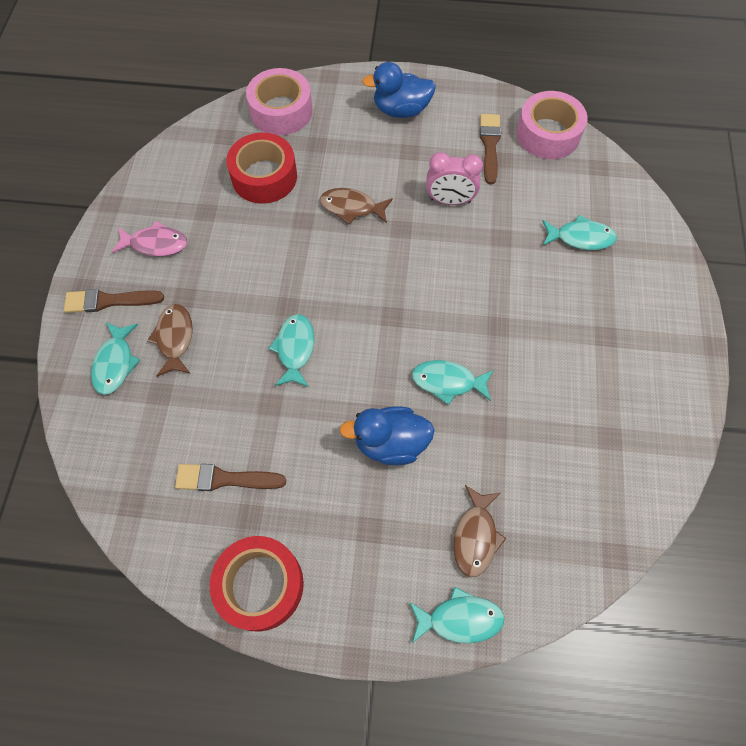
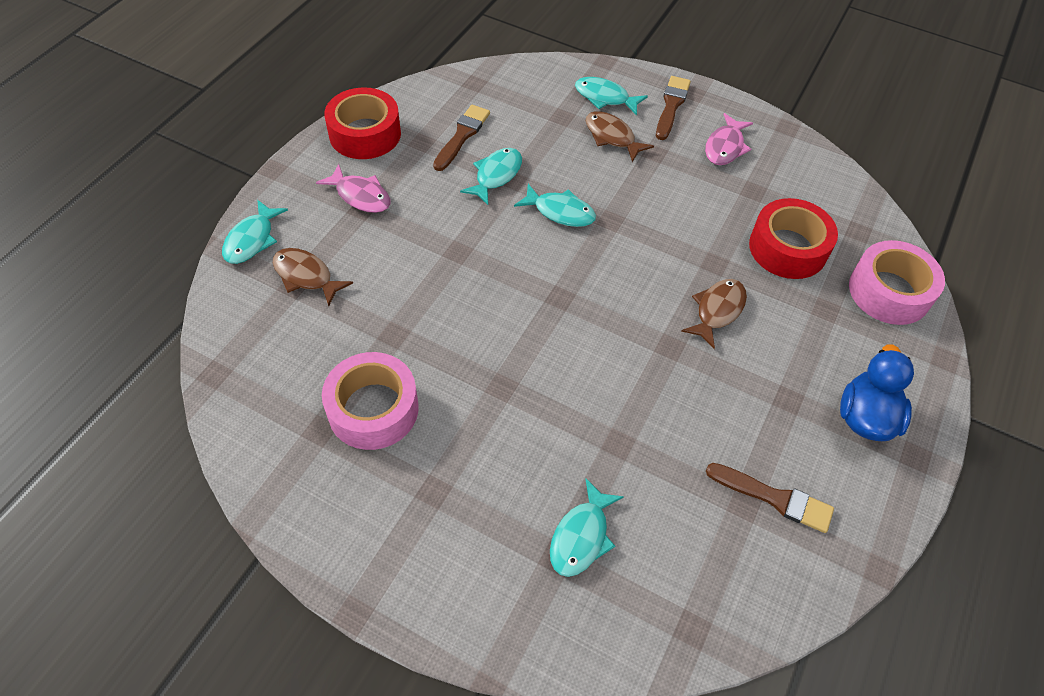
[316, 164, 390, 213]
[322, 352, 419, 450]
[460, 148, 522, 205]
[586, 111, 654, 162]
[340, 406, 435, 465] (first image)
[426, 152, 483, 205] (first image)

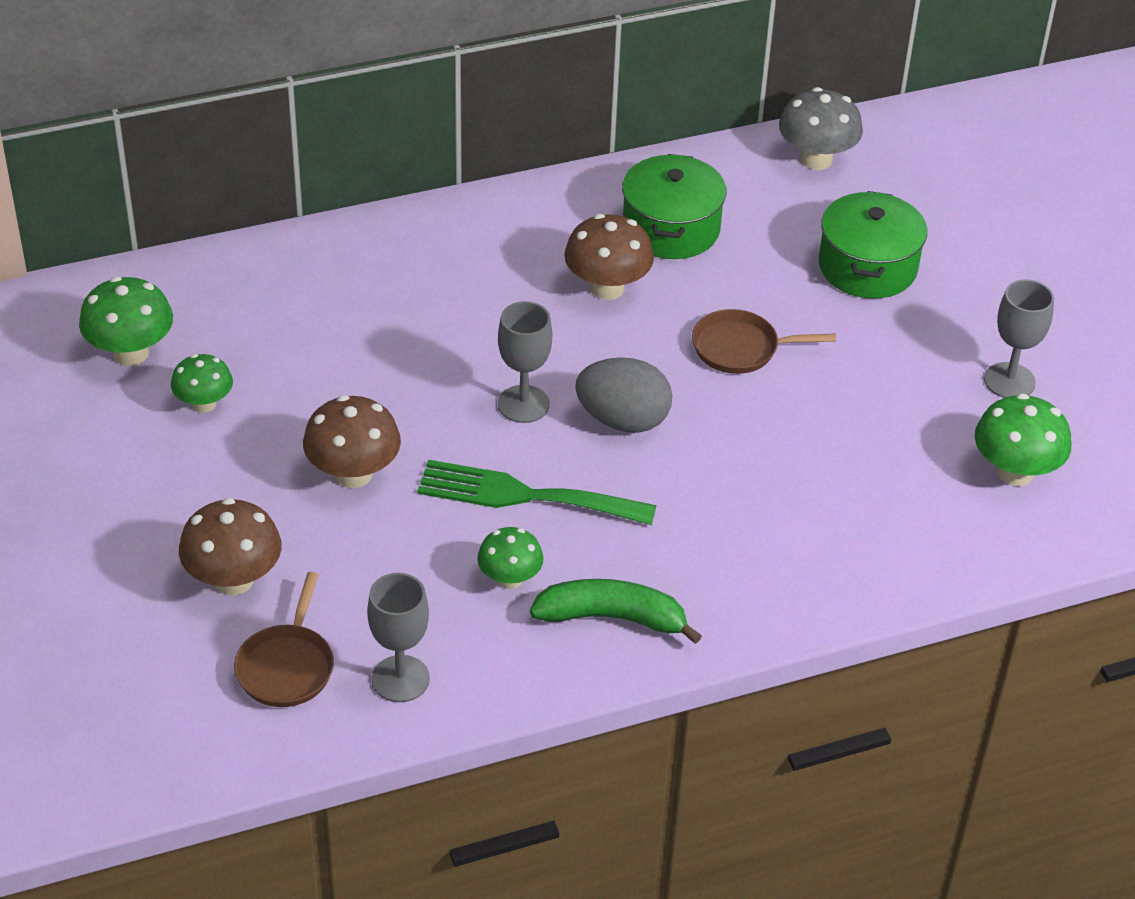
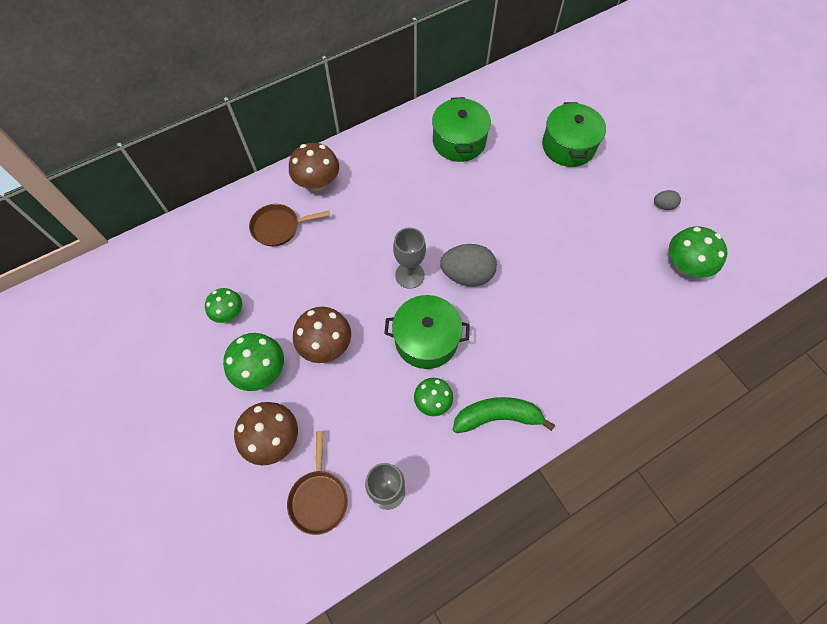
[223, 333, 284, 391]
[249, 204, 330, 246]
[289, 143, 339, 191]
[384, 295, 470, 369]
[654, 190, 681, 210]
[779, 87, 863, 170] (first image)

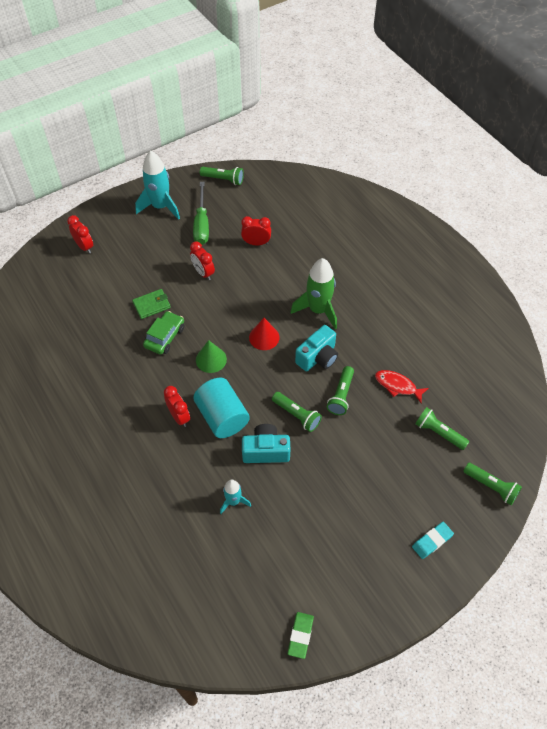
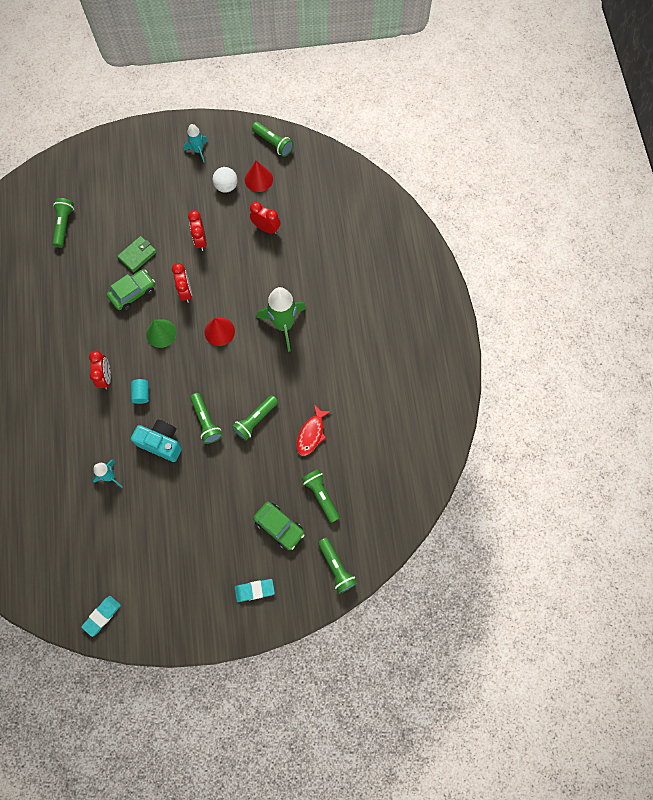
[53, 198, 74, 248]
[81, 596, 121, 637]
[117, 236, 157, 272]
[131, 379, 149, 404]
[172, 263, 192, 303]
[184, 124, 208, 162]
[213, 167, 237, 193]
[245, 161, 273, 192]
[253, 502, 305, 550]
[297, 404, 332, 456]
[295, 325, 338, 371] (first image)

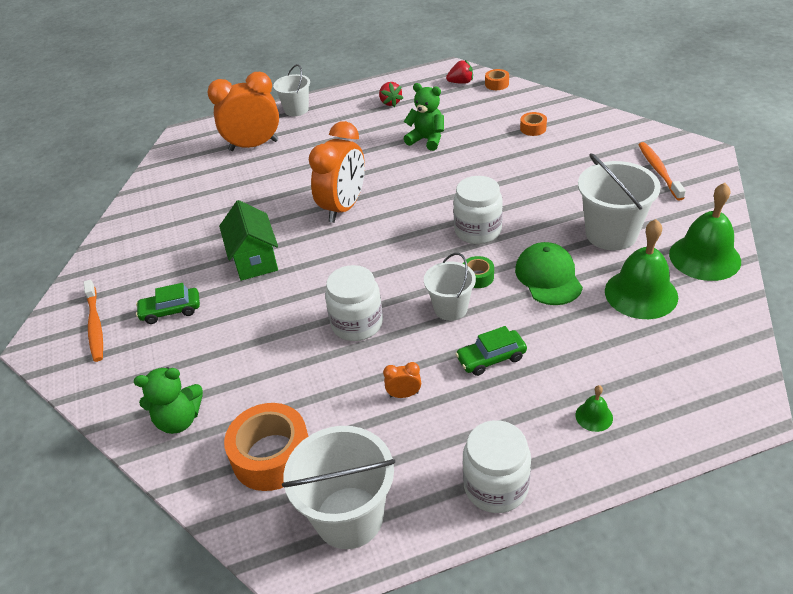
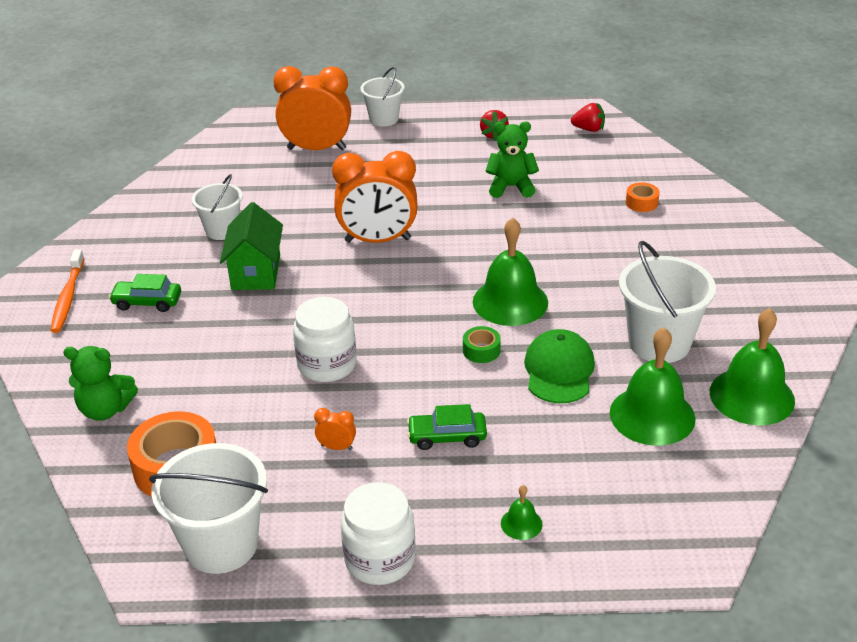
[192, 174, 243, 240]
[332, 151, 418, 243]
[473, 218, 548, 326]
[485, 122, 539, 198]
[485, 69, 509, 90] (first image)
[638, 142, 686, 201] (first image)

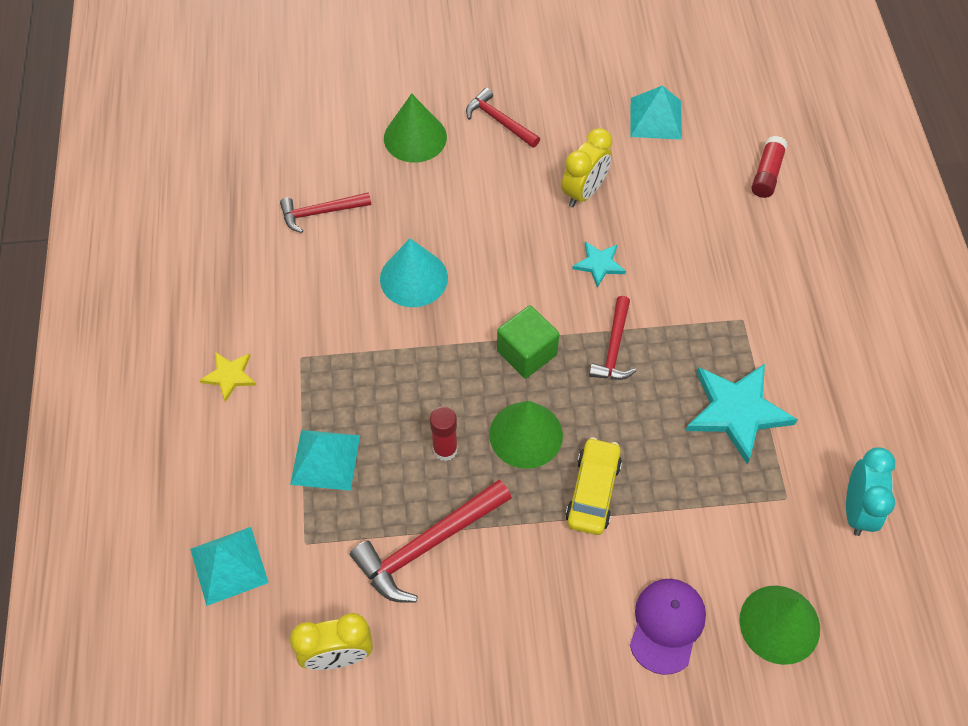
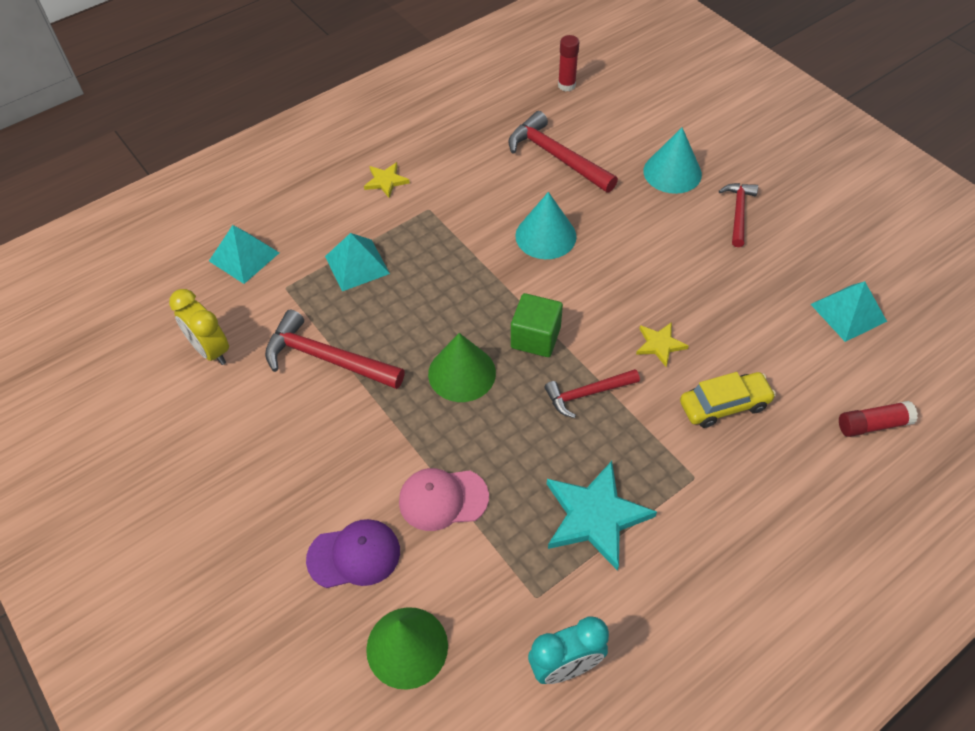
[399, 468, 489, 531]
[508, 111, 618, 193]
[558, 35, 579, 91]
[636, 322, 689, 367]
[643, 127, 702, 194]
[680, 372, 776, 428]
[561, 128, 612, 207] (first image)

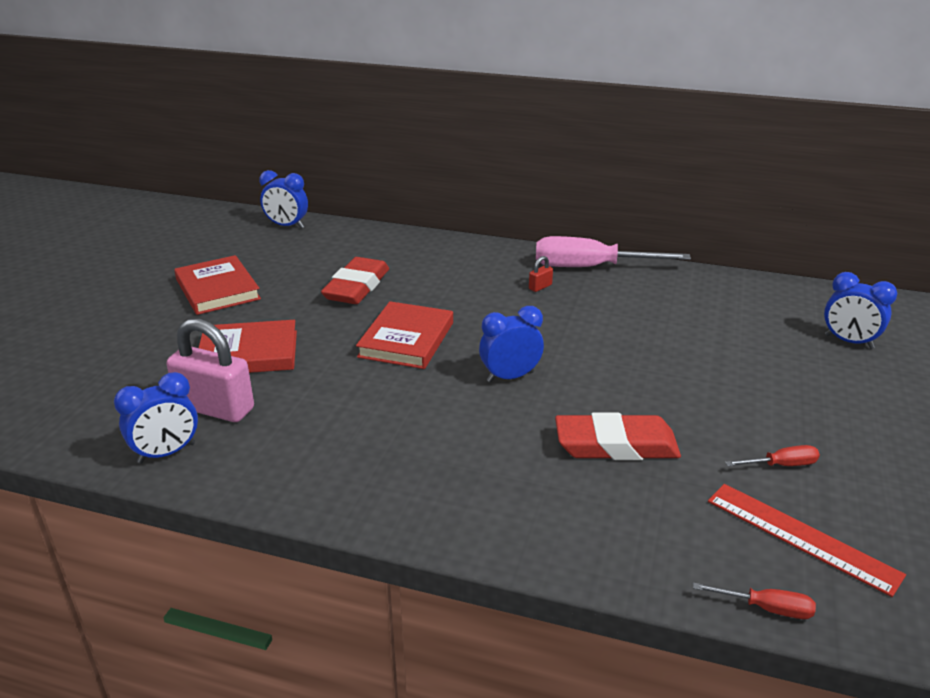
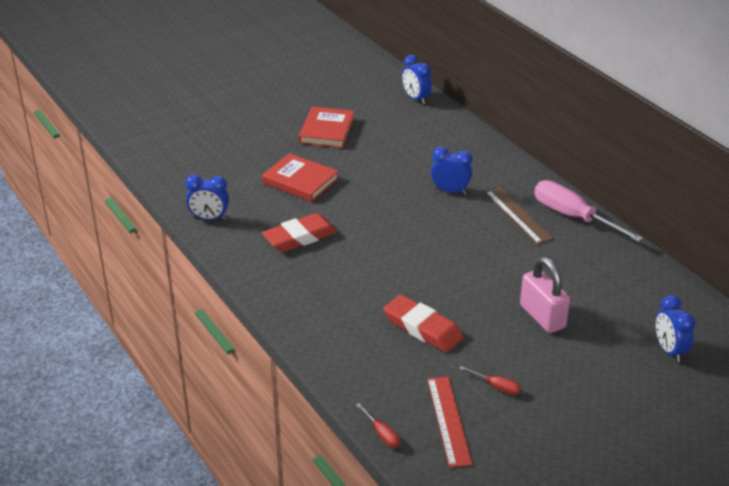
[262, 213, 338, 252]
[431, 147, 472, 195]
[485, 187, 554, 244]
[520, 257, 570, 333]
[356, 301, 453, 369] (first image)

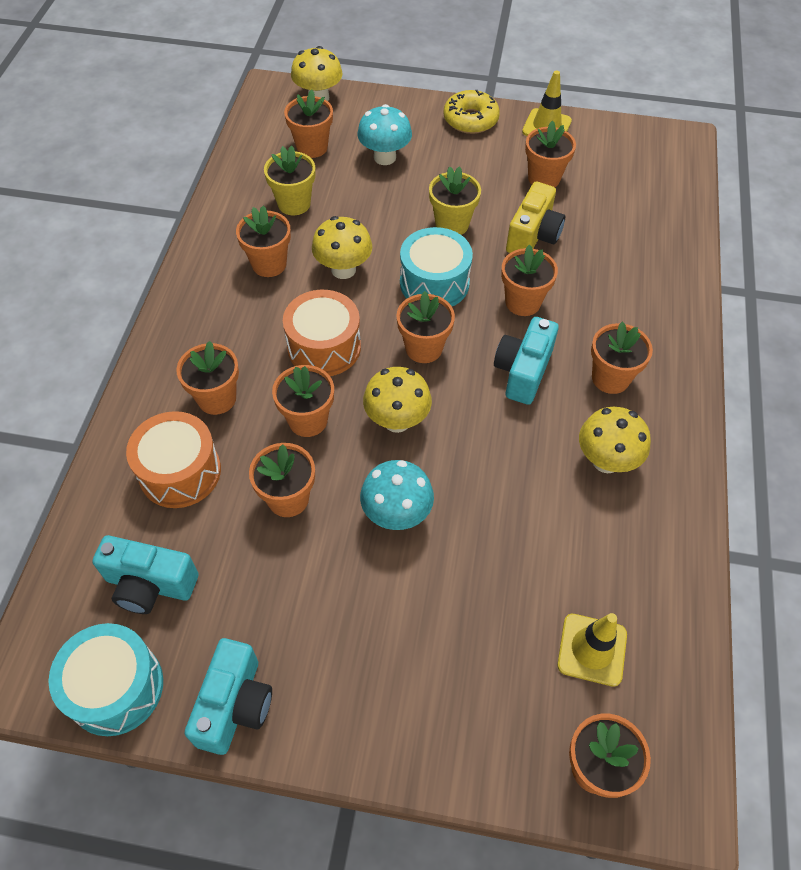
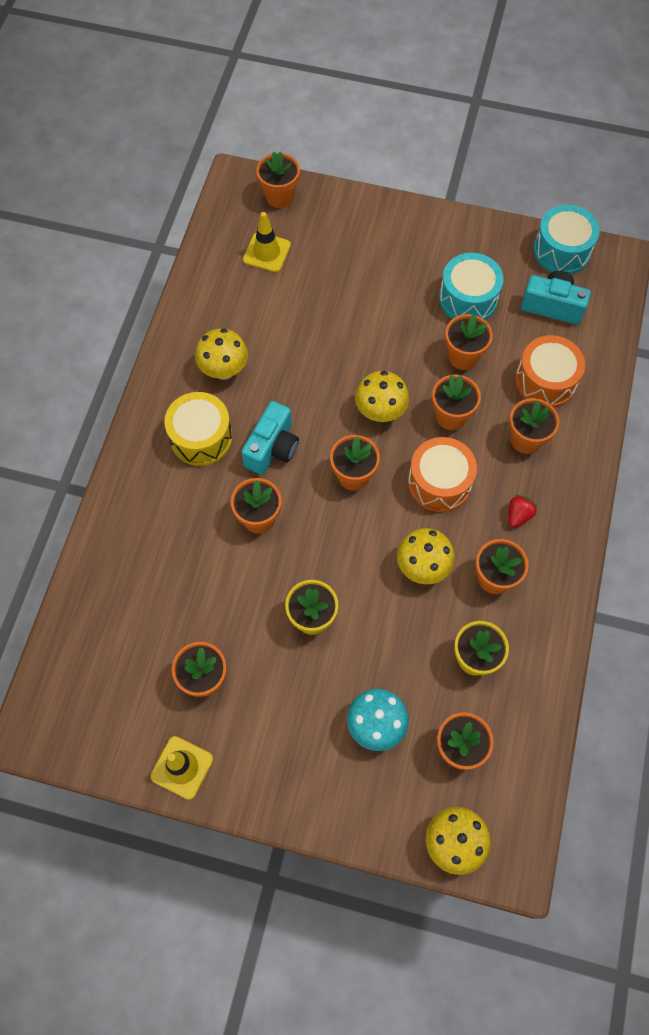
[164, 392, 233, 466]
[439, 253, 504, 320]
[508, 495, 538, 528]
[184, 638, 272, 755] (first image)
[360, 460, 434, 530] (first image)
[443, 90, 500, 134] (first image)
[506, 182, 565, 253] (first image)

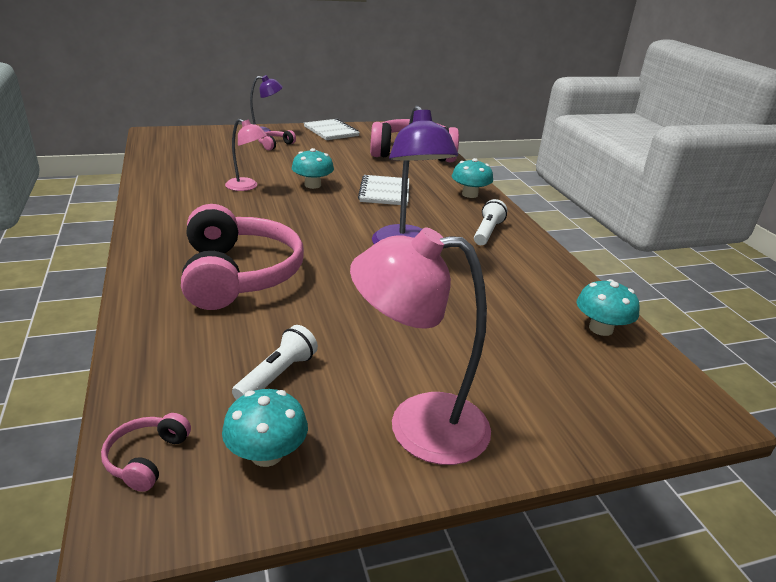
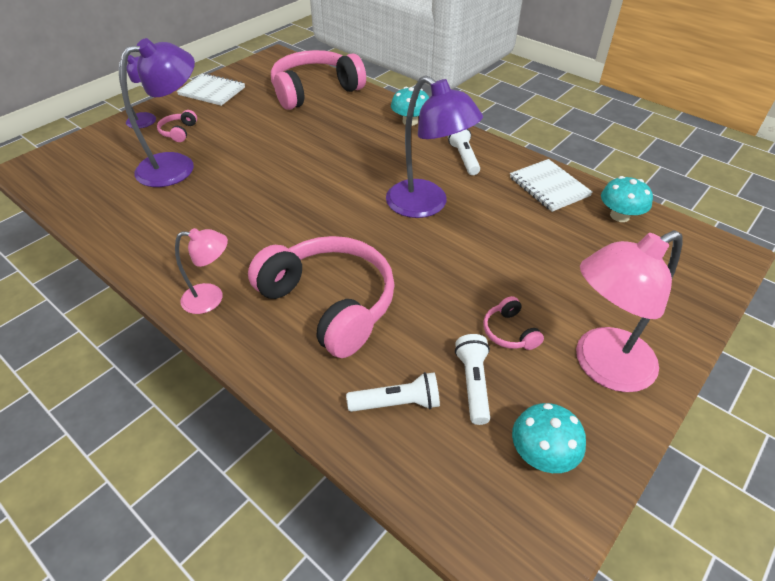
[120, 38, 195, 187]
[175, 228, 228, 314]
[346, 372, 440, 412]
[483, 296, 544, 350]
[510, 159, 593, 212]
[292, 148, 334, 189] (first image)

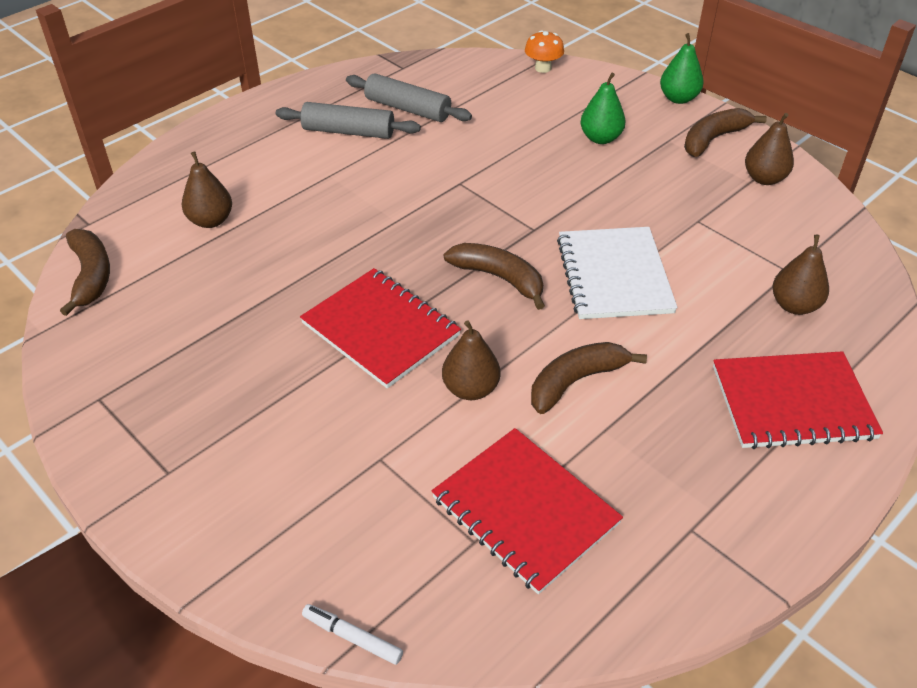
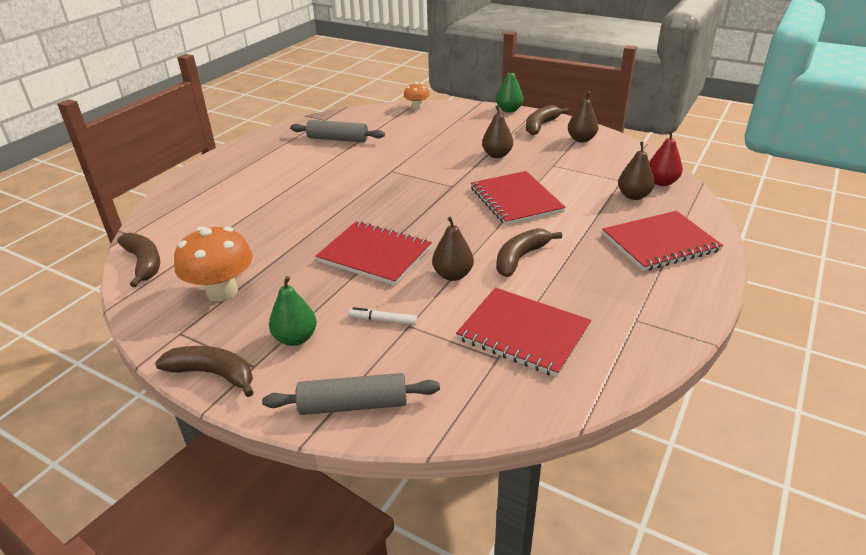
[155, 346, 254, 397]
[174, 226, 253, 302]
[262, 373, 440, 415]
[269, 276, 317, 346]
[348, 307, 417, 325]
[471, 171, 566, 225]
[482, 105, 513, 158]
[649, 130, 683, 186]

